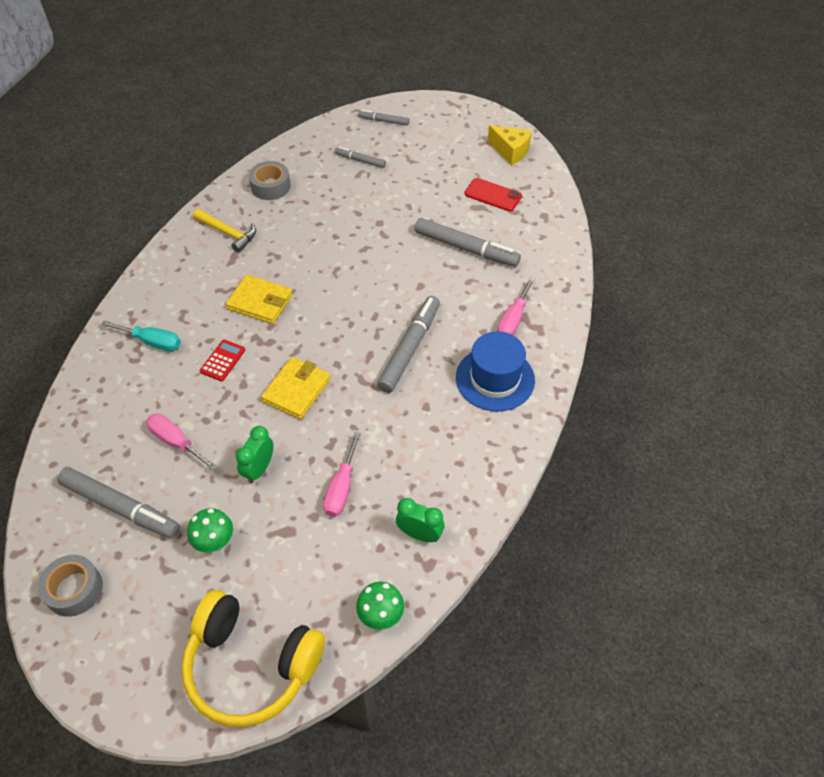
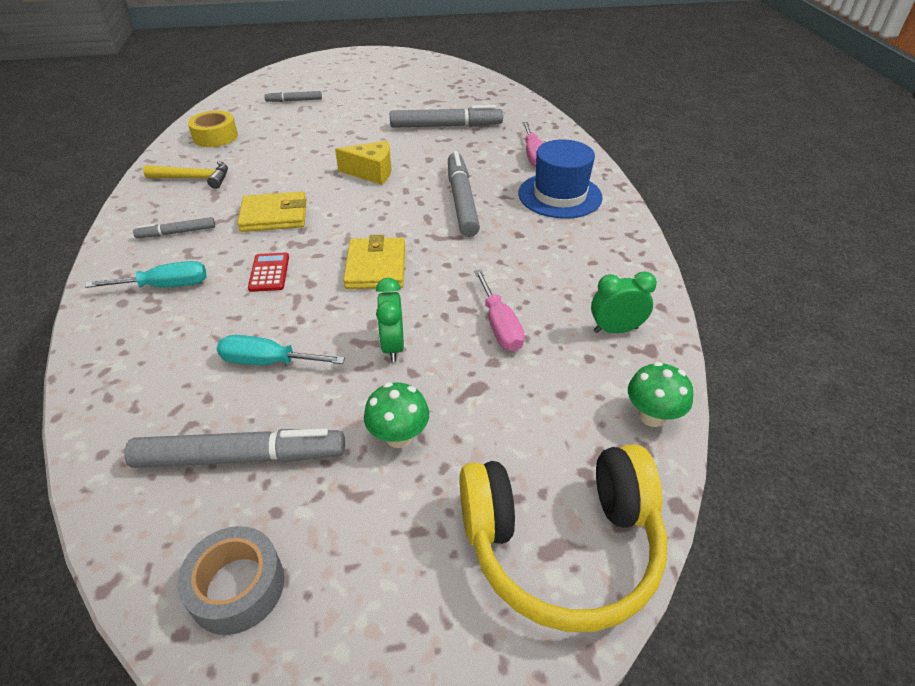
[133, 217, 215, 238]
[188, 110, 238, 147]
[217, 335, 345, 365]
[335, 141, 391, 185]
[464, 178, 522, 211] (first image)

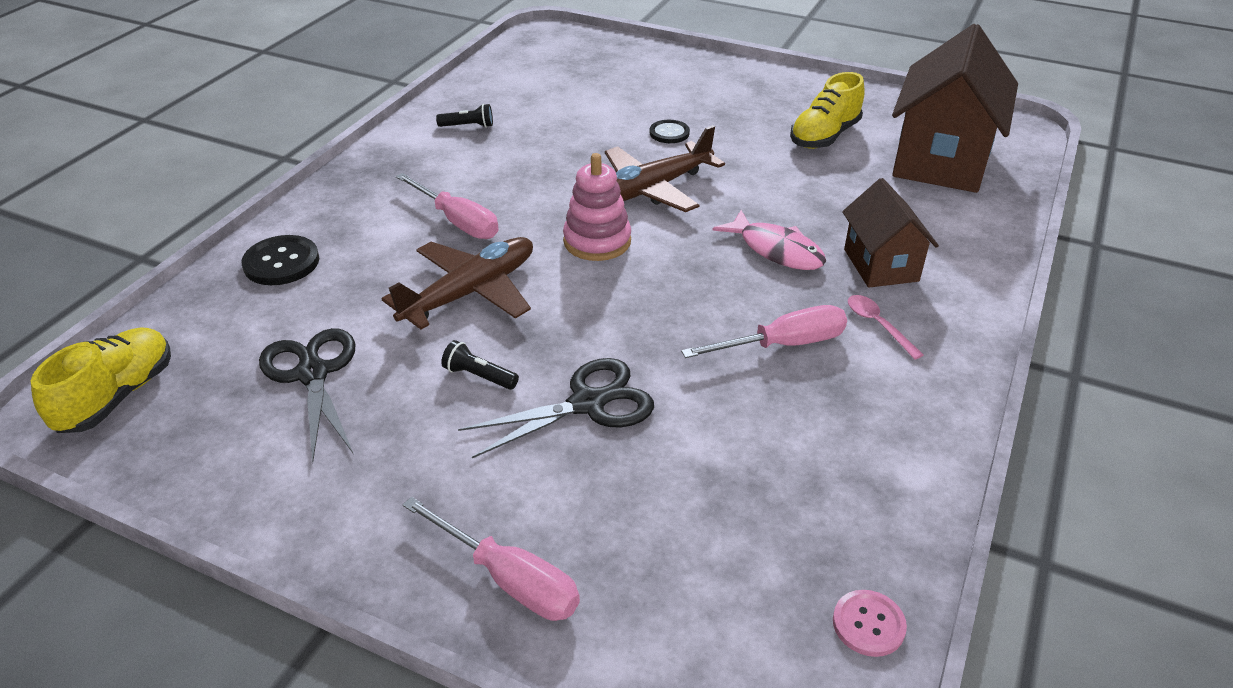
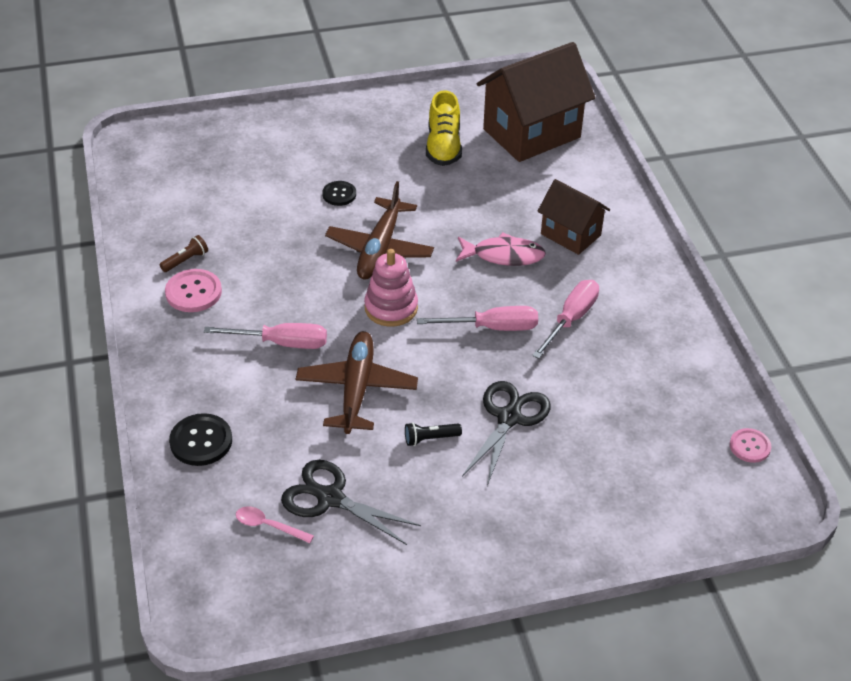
[159, 235, 208, 272]
[165, 269, 222, 312]
[236, 506, 314, 543]
[417, 306, 538, 331]
[477, 42, 595, 162]
[31, 327, 171, 433] (first image)

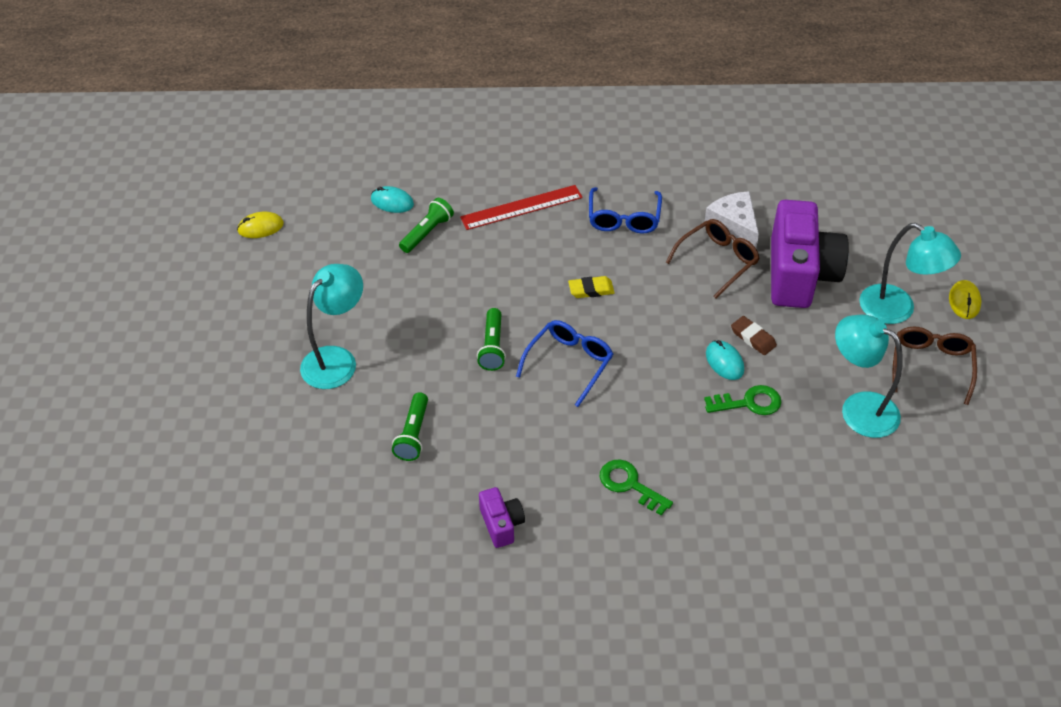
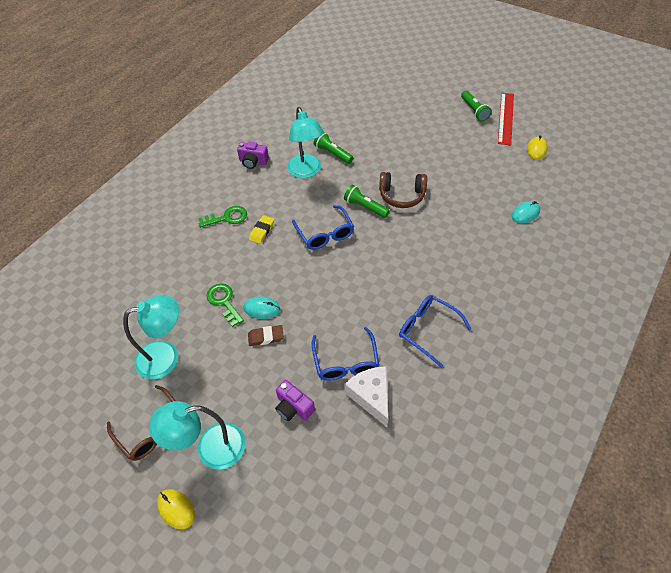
[207, 283, 244, 327]
[249, 215, 274, 244]
[275, 380, 315, 421]
[287, 107, 324, 178]
[312, 327, 379, 381]
[344, 366, 388, 427]
[379, 172, 427, 208]
[461, 91, 492, 121]
[498, 93, 514, 145]

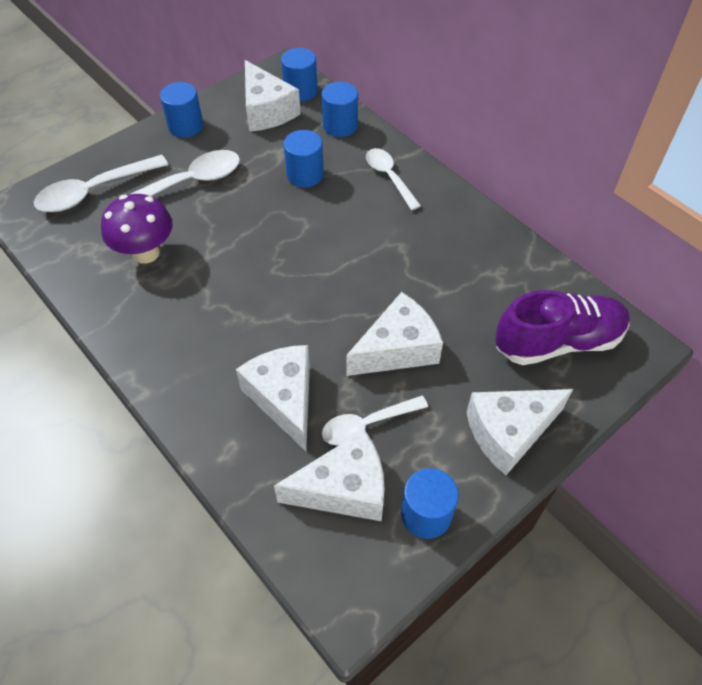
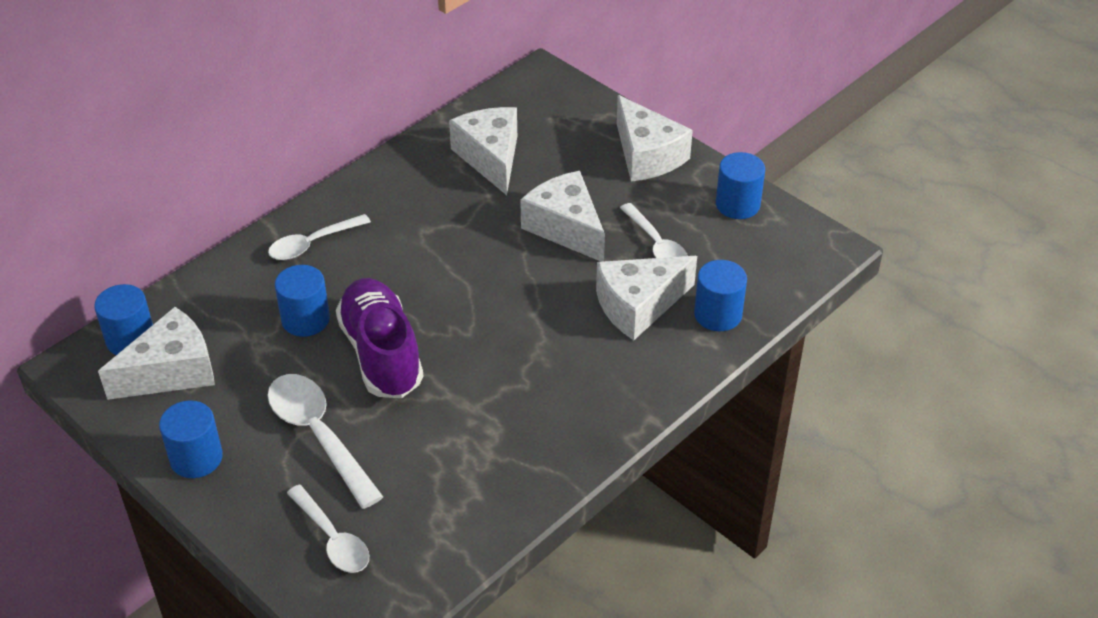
[287, 485, 369, 573]
[336, 278, 424, 398]
[449, 107, 517, 195]
[694, 260, 747, 331]
[101, 194, 173, 264] (first image)

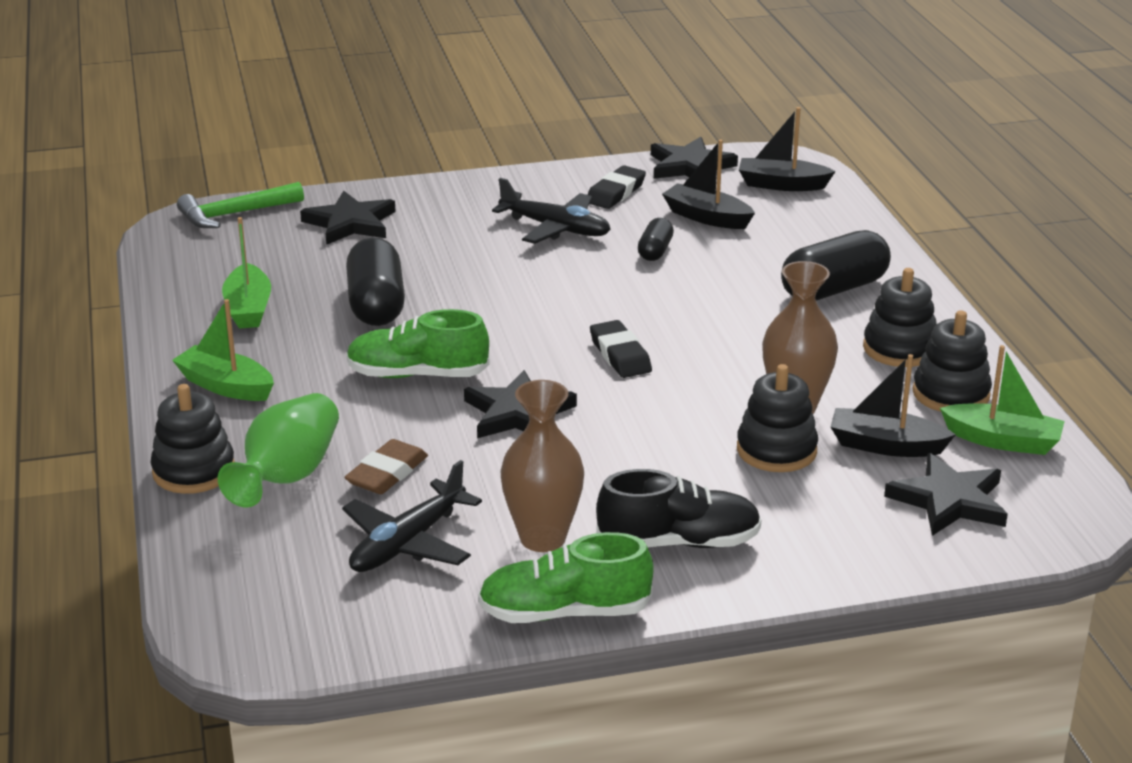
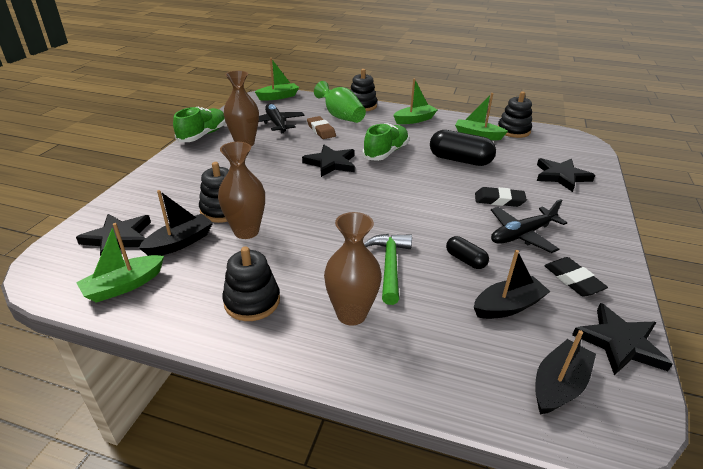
[255, 58, 299, 101]
[324, 212, 382, 326]
[364, 234, 412, 305]
[475, 187, 527, 207]
[498, 91, 532, 138]
[596, 469, 762, 548] (first image)

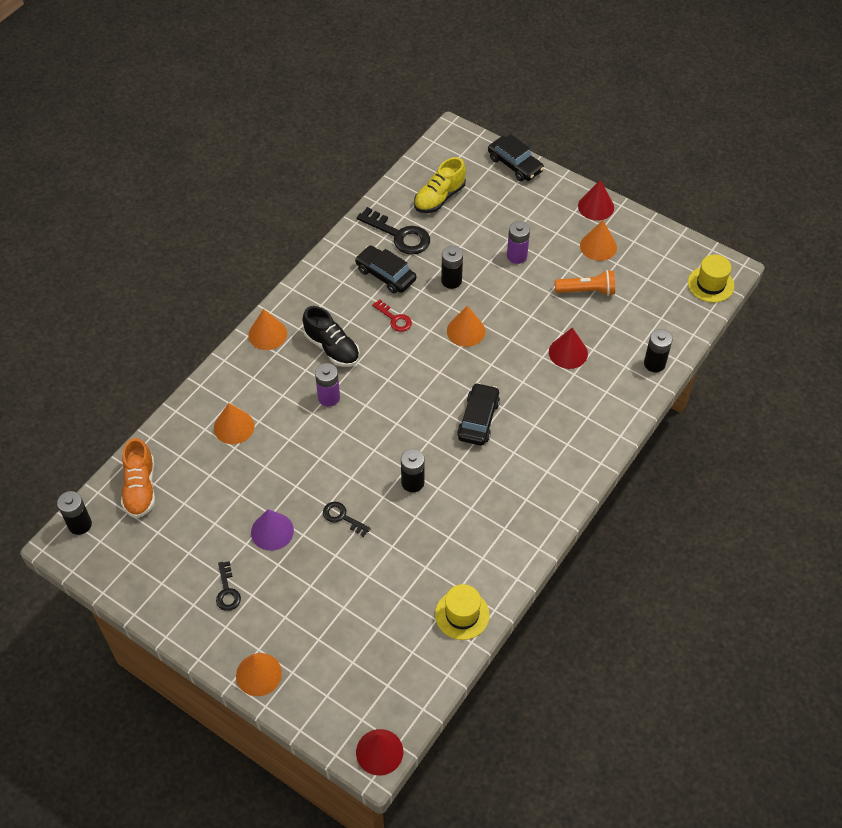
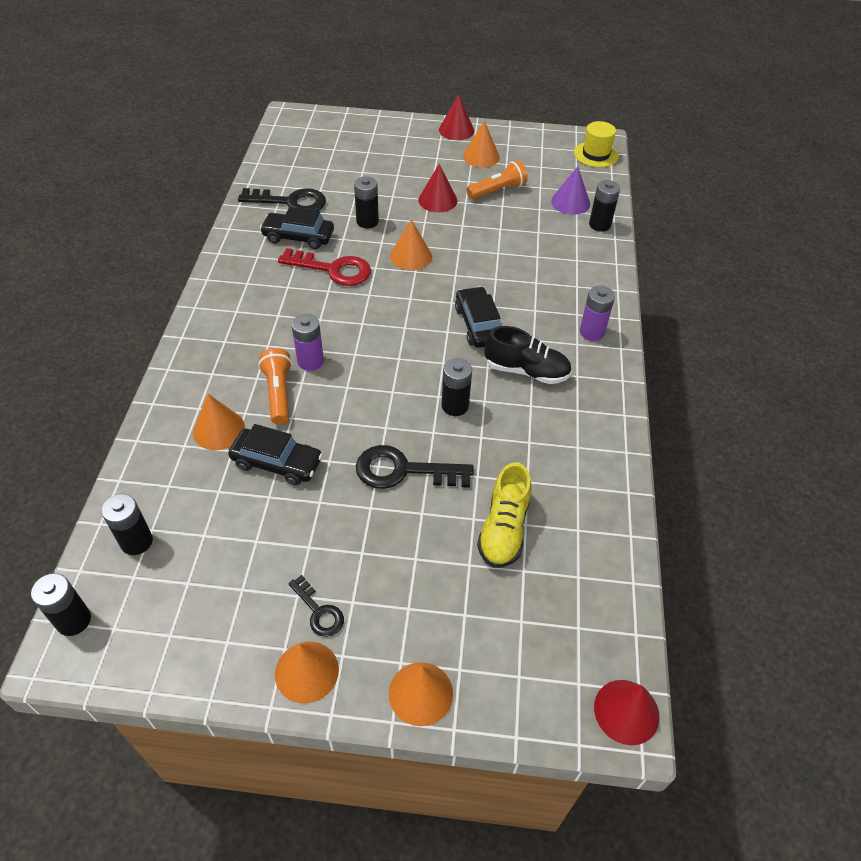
[102, 494, 153, 555]
[228, 424, 323, 485]
[258, 348, 292, 425]
[275, 642, 339, 703]
[278, 248, 371, 286]
[356, 445, 473, 489]
[418, 164, 457, 212]
[477, 462, 532, 568]
[485, 326, 572, 384]
[551, 166, 590, 215]
[580, 286, 615, 341]
[435, 584, 490, 640] (first image)

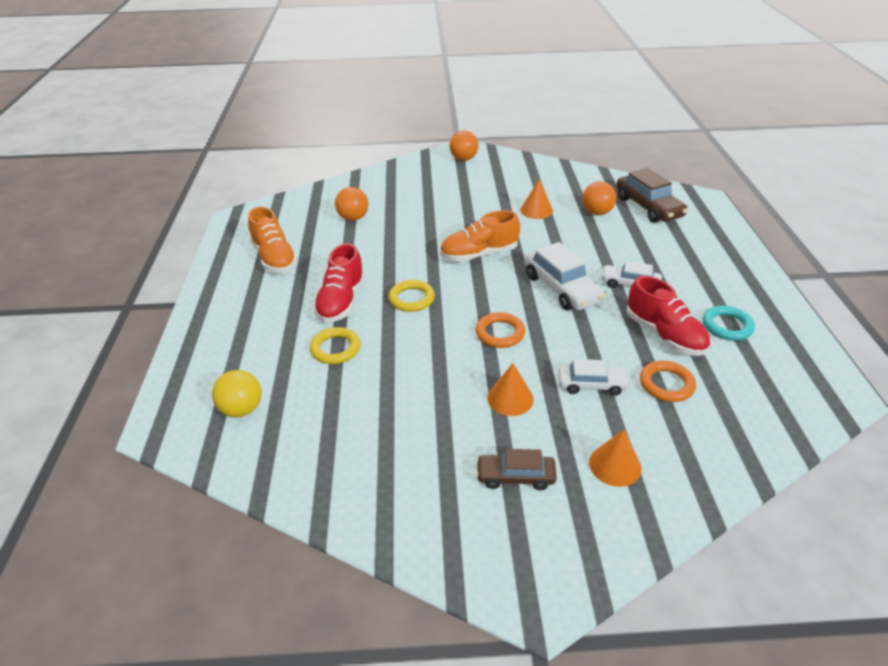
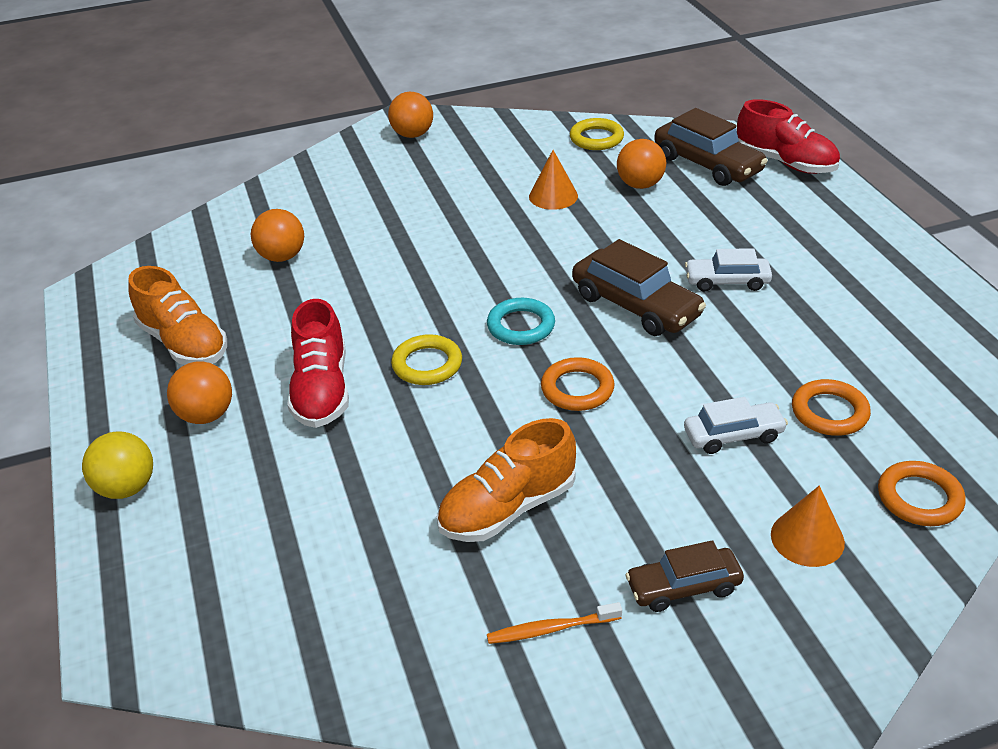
[82, 431, 153, 499]
[167, 361, 232, 424]
[437, 418, 576, 542]
[487, 298, 555, 345]
[487, 602, 622, 644]
[570, 118, 624, 150]
[572, 239, 706, 336]
[737, 99, 840, 174]
[878, 461, 966, 526]
[487, 363, 534, 416] (first image)

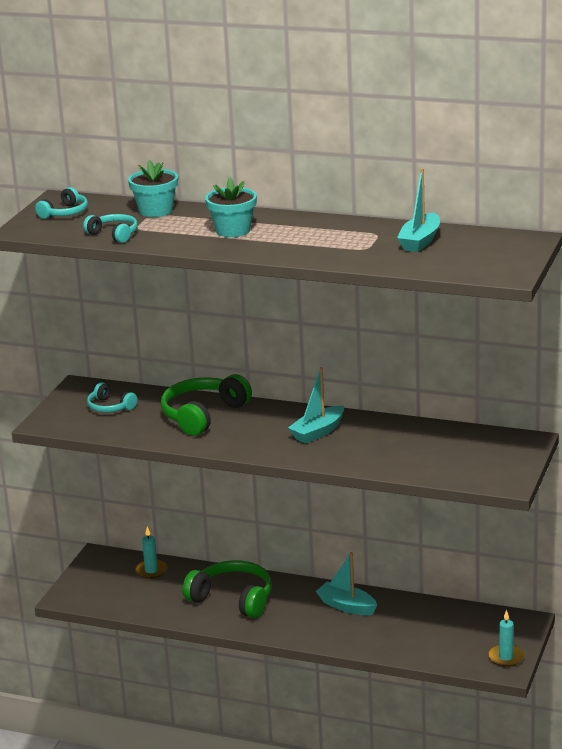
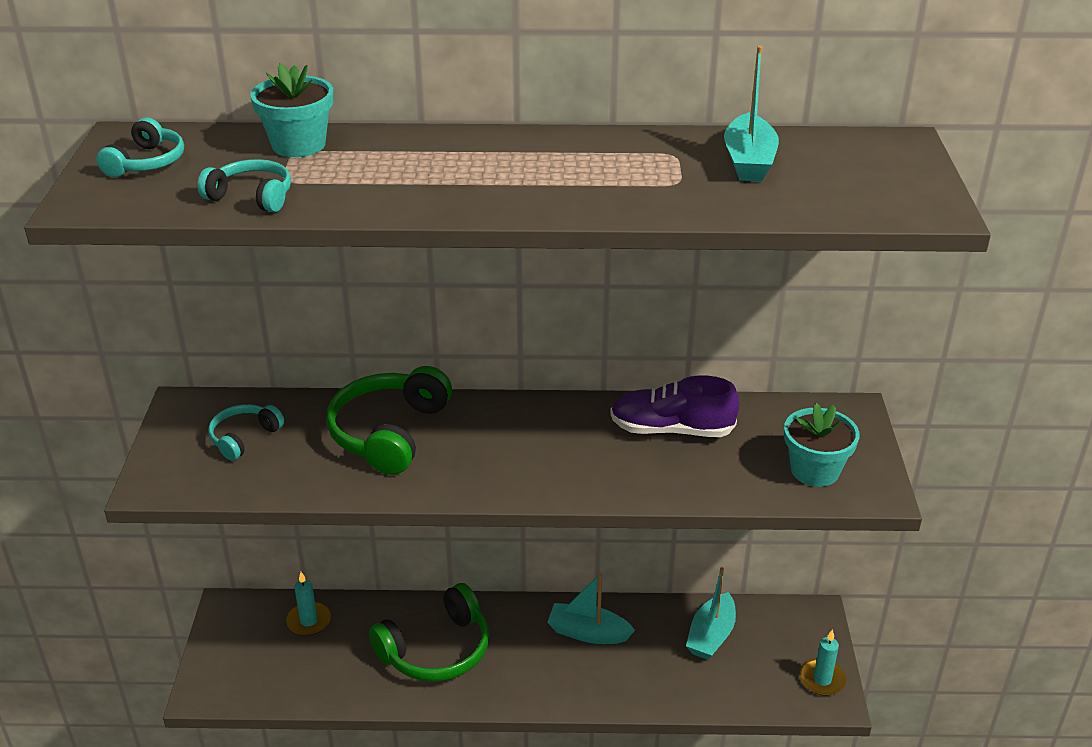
[208, 404, 284, 461]
[369, 583, 489, 682]
[610, 376, 739, 437]
[686, 567, 736, 660]
[784, 403, 860, 487]

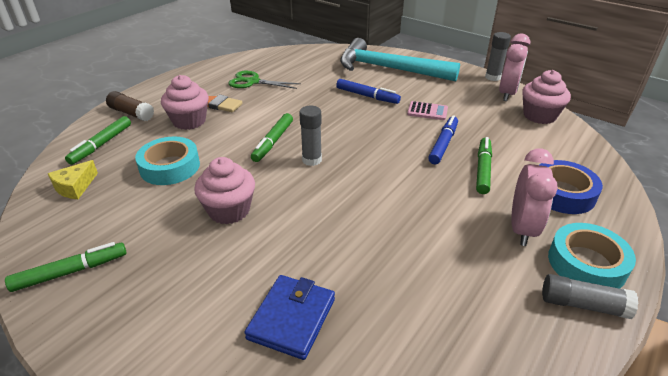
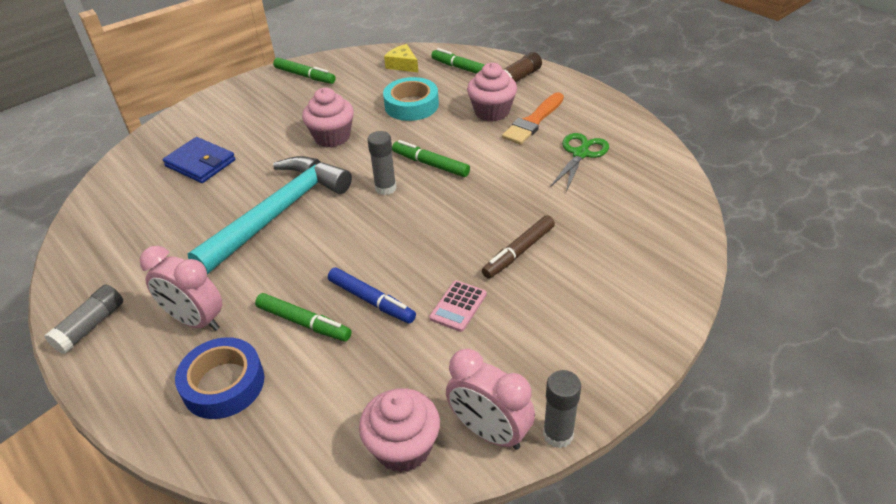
[187, 156, 352, 274]
[273, 58, 336, 84]
[482, 215, 555, 278]
[548, 223, 636, 289] (first image)

